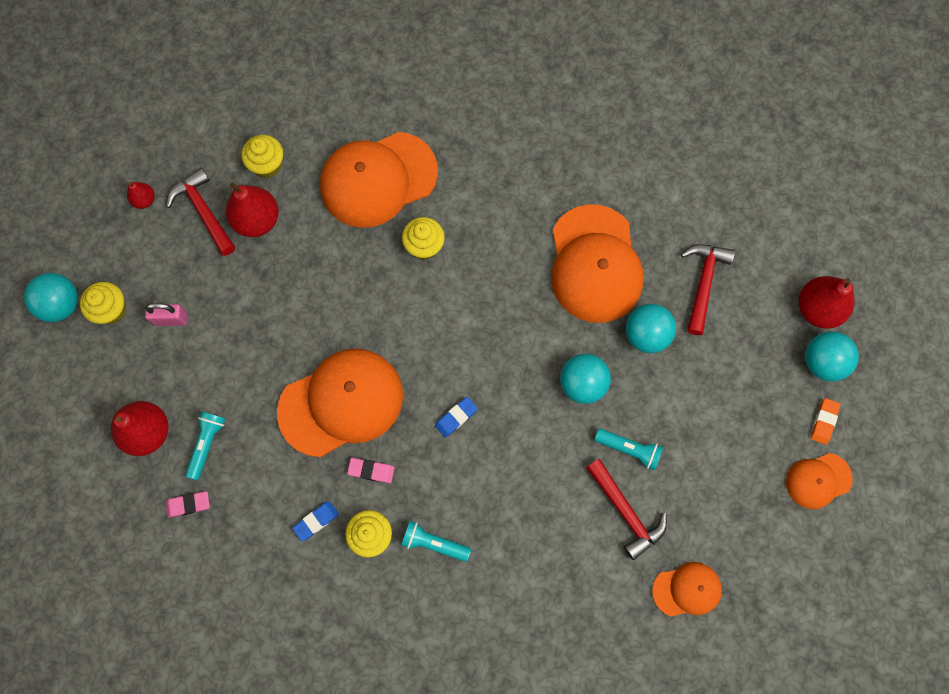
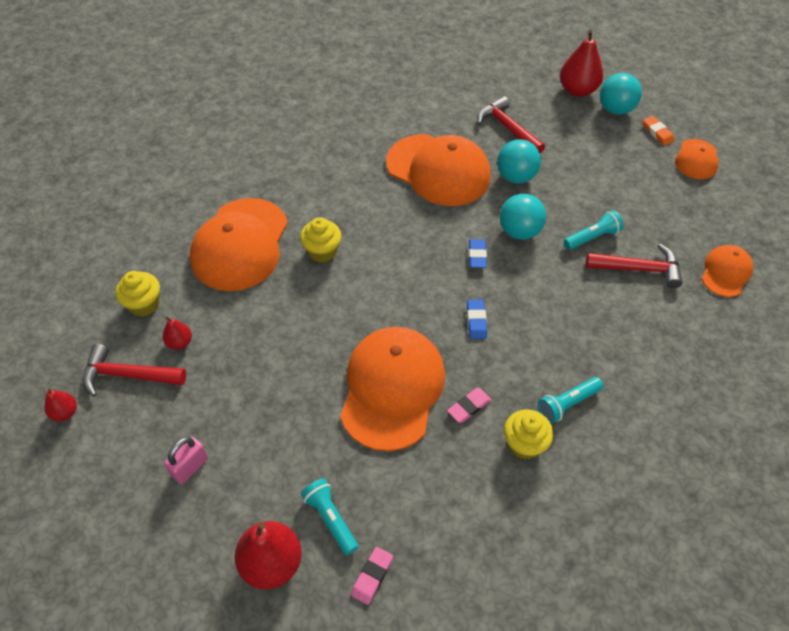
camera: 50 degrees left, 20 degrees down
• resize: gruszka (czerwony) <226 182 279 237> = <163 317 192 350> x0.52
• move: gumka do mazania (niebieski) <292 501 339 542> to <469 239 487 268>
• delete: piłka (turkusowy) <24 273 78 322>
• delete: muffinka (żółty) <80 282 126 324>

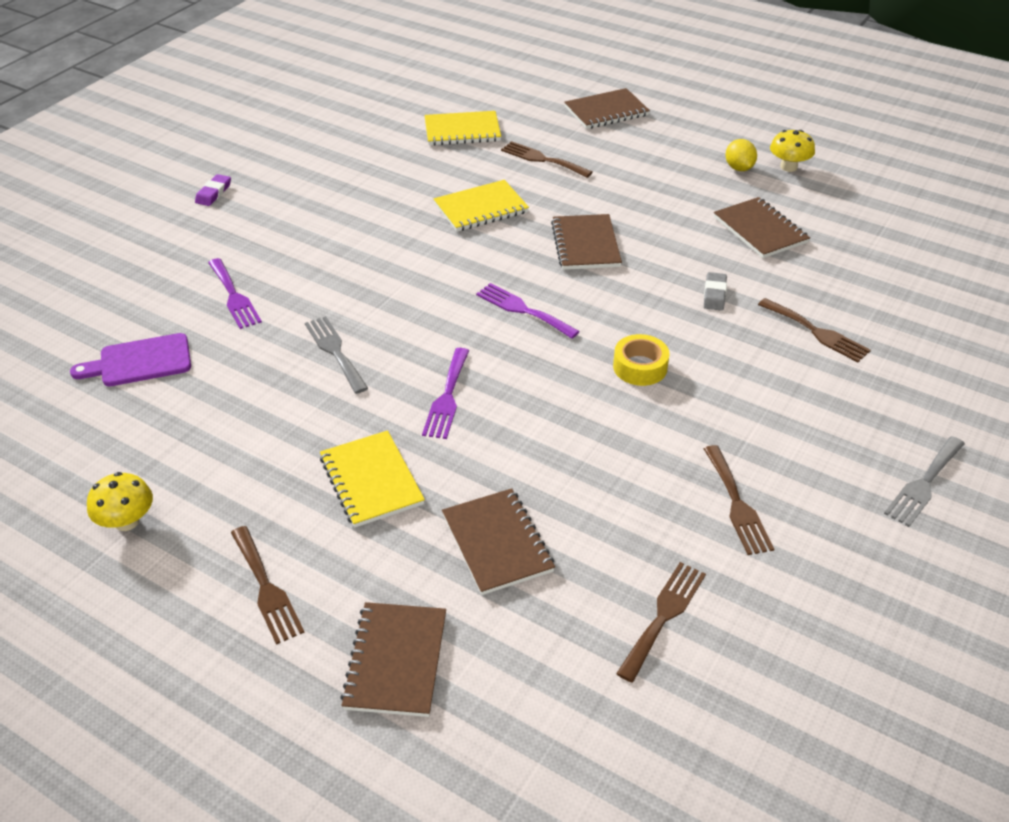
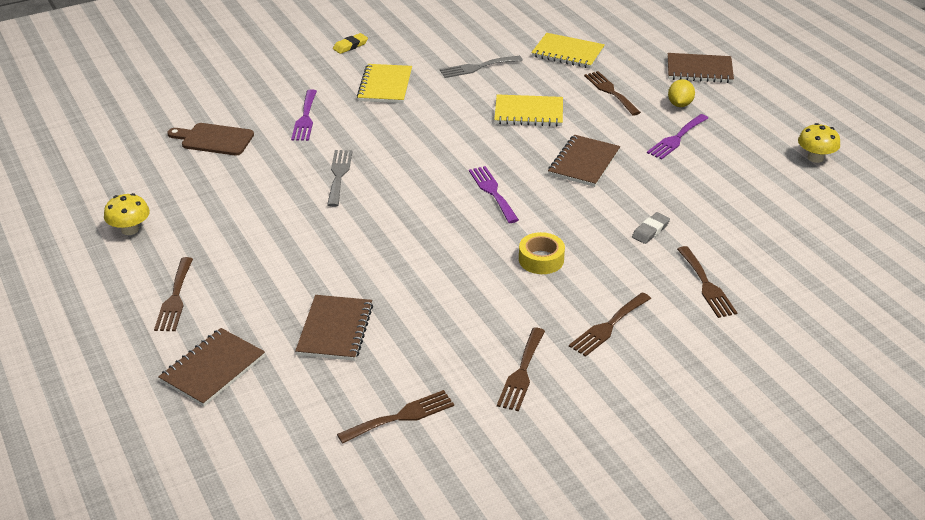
camera: 30 degrees right, 5 degrees down
• recolor: deska do krojenia (fioletowy) <70 333 191 386> to deska do krojenia (brązowy) <167 123 254 155>
• recolor: gumka do mazania (fioletowy) <195 174 231 206> to gumka do mazania (żółty) <333 33 368 54>
• move: zeszyt (żółty) <320 430 425 528> to <357 64 412 103>
• move: widelec (szary) <884 436 965 527> to <440 56 523 78>
• insert: widelec (brązowy) <569 293 651 357>
• move: widelec (fioletowy) <422 348 469 439> to <647 114 708 160>
• move: cytryna (żółty) <726 139 757 171> to <668 79 695 107>
• delete: zeszyt (brązowy) <714 197 810 258>

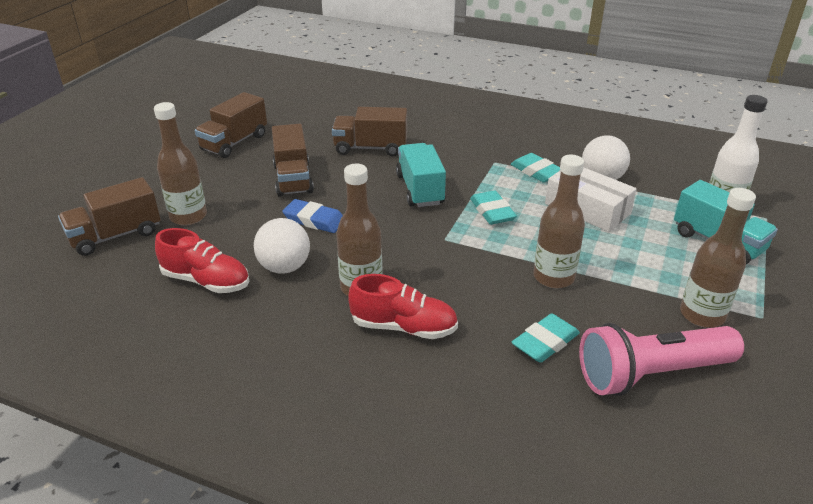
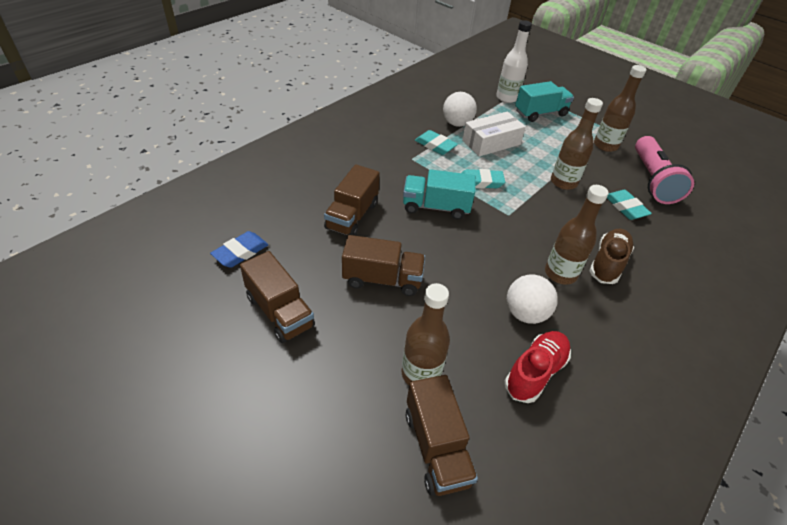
camera: 75 degrees left, 10 degrees up
• move: gumka do mazania (niebieski) <282 199 343 233> to <210 231 268 268>
• rotate: gumka do mazania (turkusowy) <510 153 560 183> = <415 130 458 155> 60 degrees clockwise
• recolor: but (czerwony) <349 274 458 339> to but (brązowy) <589 229 634 284>

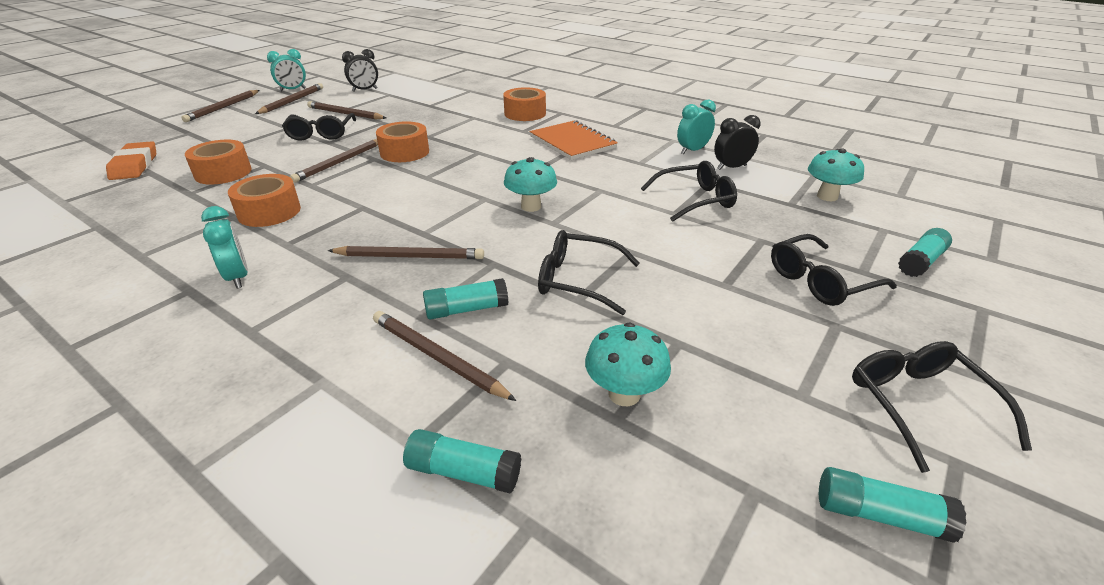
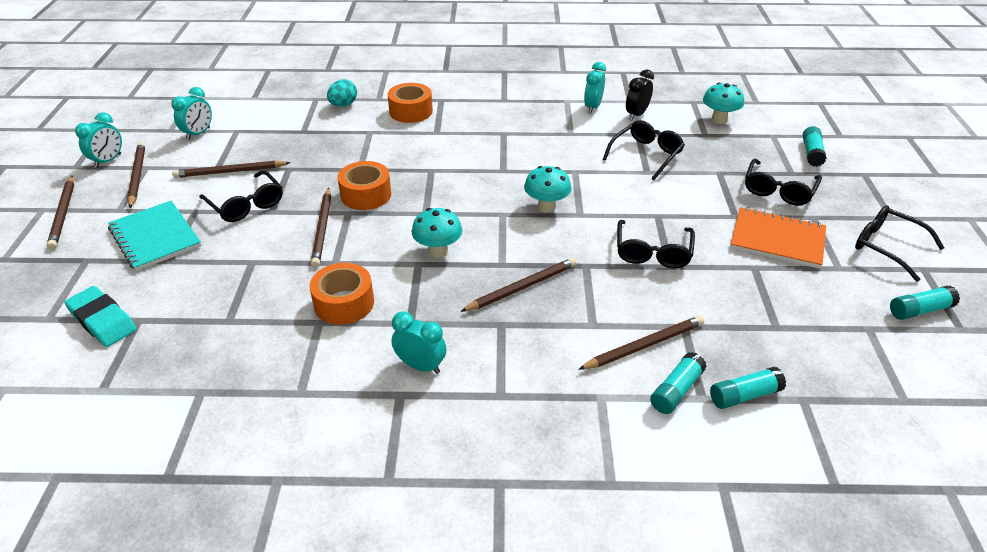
camera: 35 degrees left, 5 degrees up
• recolor: gumka do mazania (pomarańczowy) <106 141 156 180> to gumka do mazania (turkusowy) <64 286 136 347>
• insert: zeszyt (turkusowy) <108 201 201 271>
• recolor: budzik (czarny) <342 49 378 92> to budzik (turkusowy) <171 87 212 140>
• insert: jajko (turkusowy) <327 79 357 107>
• move: grzyb (turkusowy) <585 323 671 406> to <412 208 462 258>
• rotate: ołówek (brązowy) <373 311 516 401> = <578 316 704 370> 150 degrees clockwise
• rotate: okulary (czarny) <538 230 640 315> = <617 220 695 268> 60 degrees counterclockwise
• move: klej w sztyfcie (turkusowy) <423 278 509 319> to <650 352 707 414>
• move: zeszyt (pomarańczowy) <530 120 618 160> to <730 207 826 269>
• delete: taśma klejąca (pomarańczowy) <185 140 252 185>

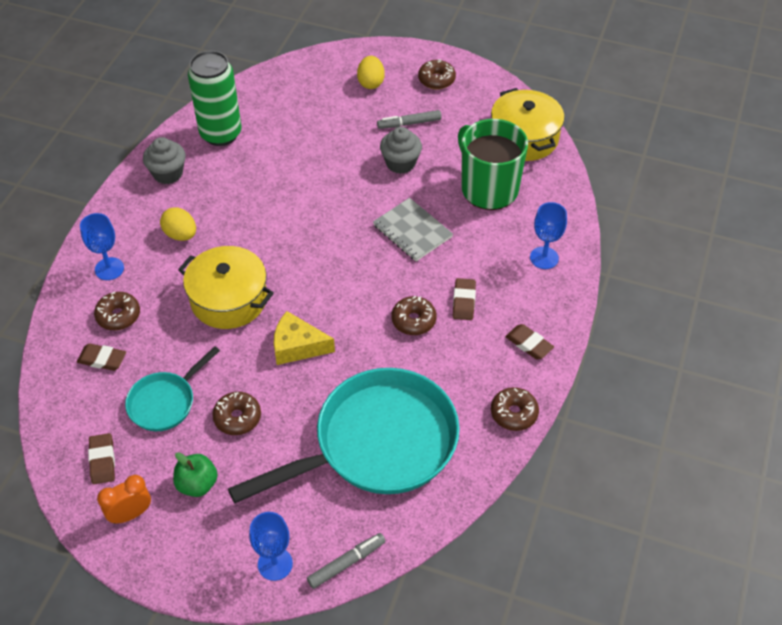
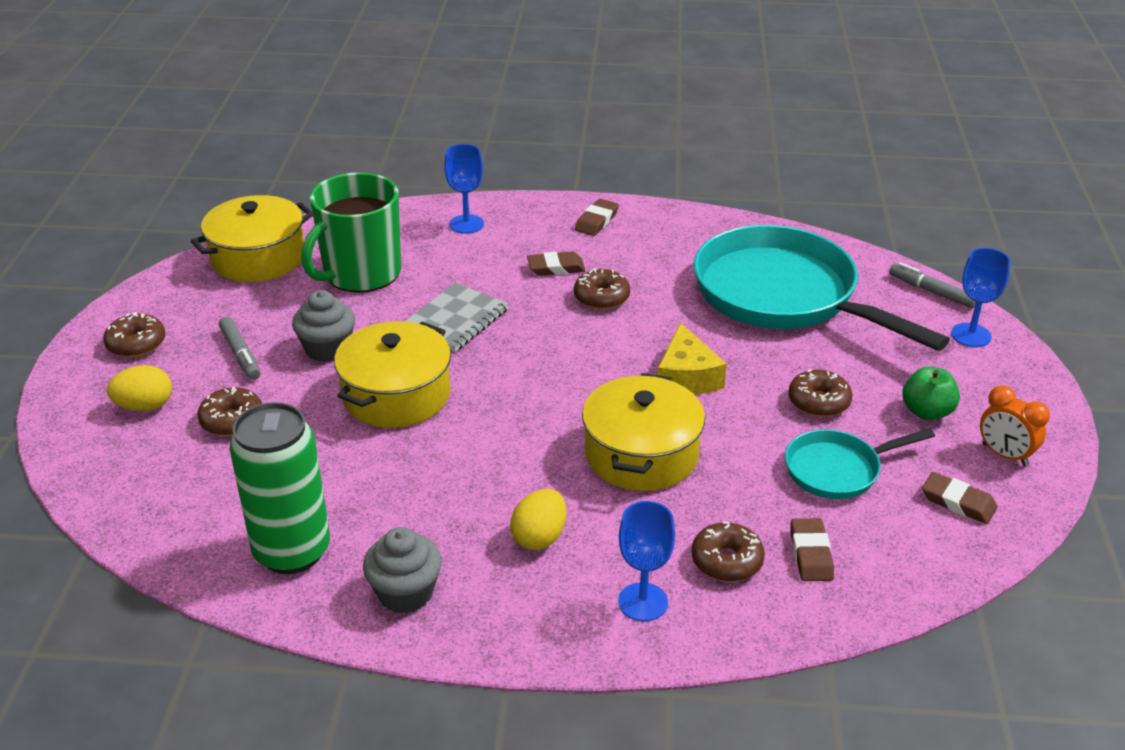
camera: 105 degrees left, 15 degrees down
• move: donut (brązowy) <491 387 539 431> to <197 387 262 436>
• insert: garnek (żółty) <334 321 451 428>
• rotate: patelnia (turkusowy) <125 346 220 431> = <785 428 935 499> 135 degrees clockwise
• rotate: gumka do mazania (brązowy) <88 433 115 484> = <922 472 997 524> 60 degrees clockwise

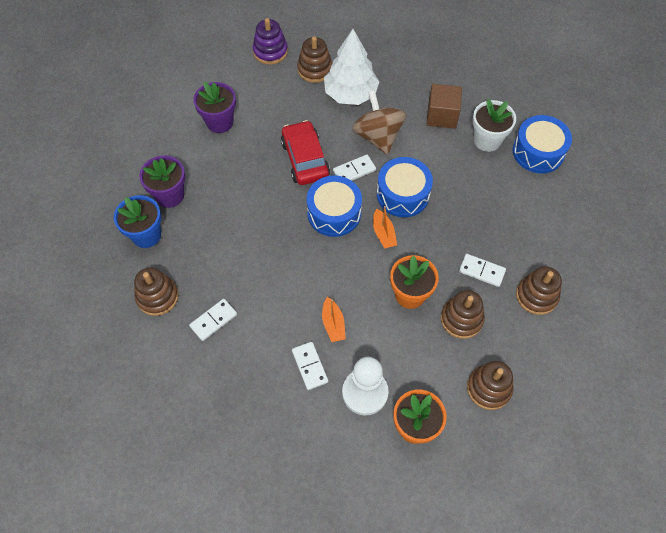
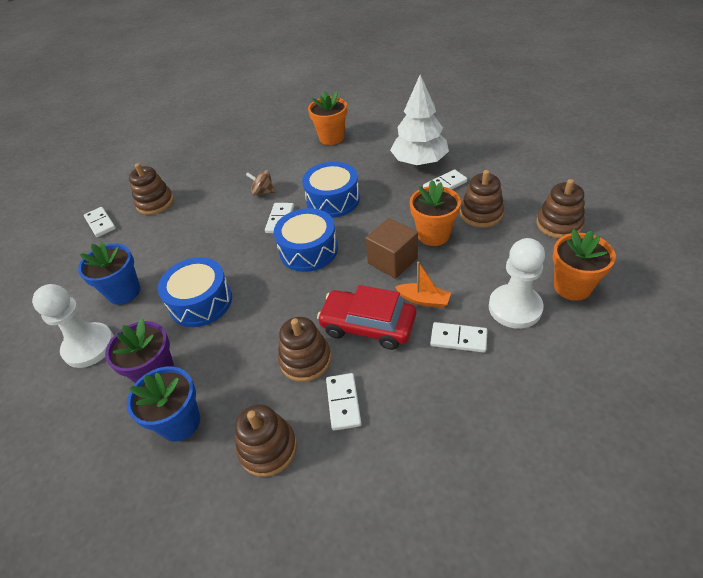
camera: 50 degrees left, 15 degrees down
• insert: pionek (biały) <32 284 114 368>
• recolor: doniczka (fioletowy) <193 82 236 133> to doniczka (niebieski) <78 242 141 305>
• replace: zabawka nakładanka (fioletowy) <253 18 288 65> to kostka domina (biały) <84 207 116 237>
• move: bęben (niebieski) <513 115 572 173> to <158 257 232 327>
• resize: bączek (brązowy) <352 90 406 155> = <246 170 275 195> x0.51
• move: zabawka nakładanka (brązowy) <516 266 562 315> to <278 317 331 382>
• recolor: doniczka (biały) <473 99 516 152> to doniczka (pomarańczowy) <308 91 347 145>
• move: samochód (czerwony) <281 120 330 185> to <317 285 416 350>
• move: sześcian (brązowy) <427 84 462 129> to <365 218 418 279>
• move: drzewko (biały) <324 29 379 105> to <390 74 449 166>
• delete: łódka (pomarańczowy) <373 206 397 249>

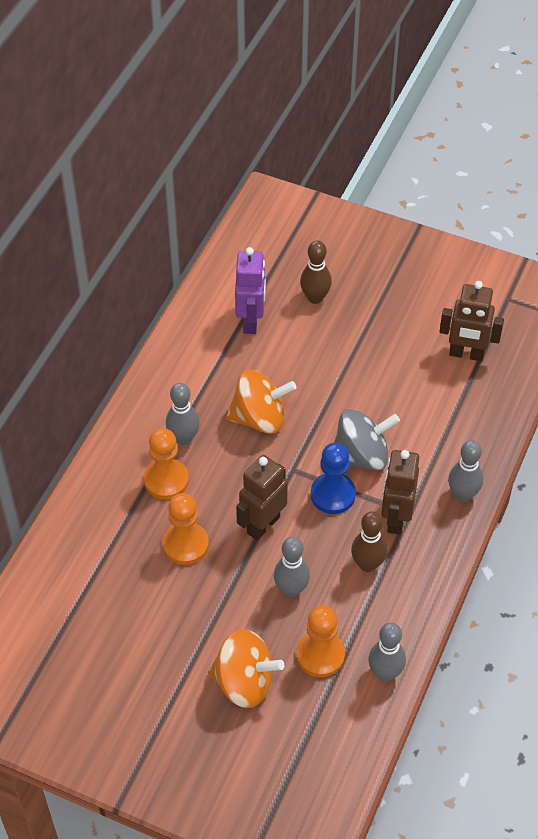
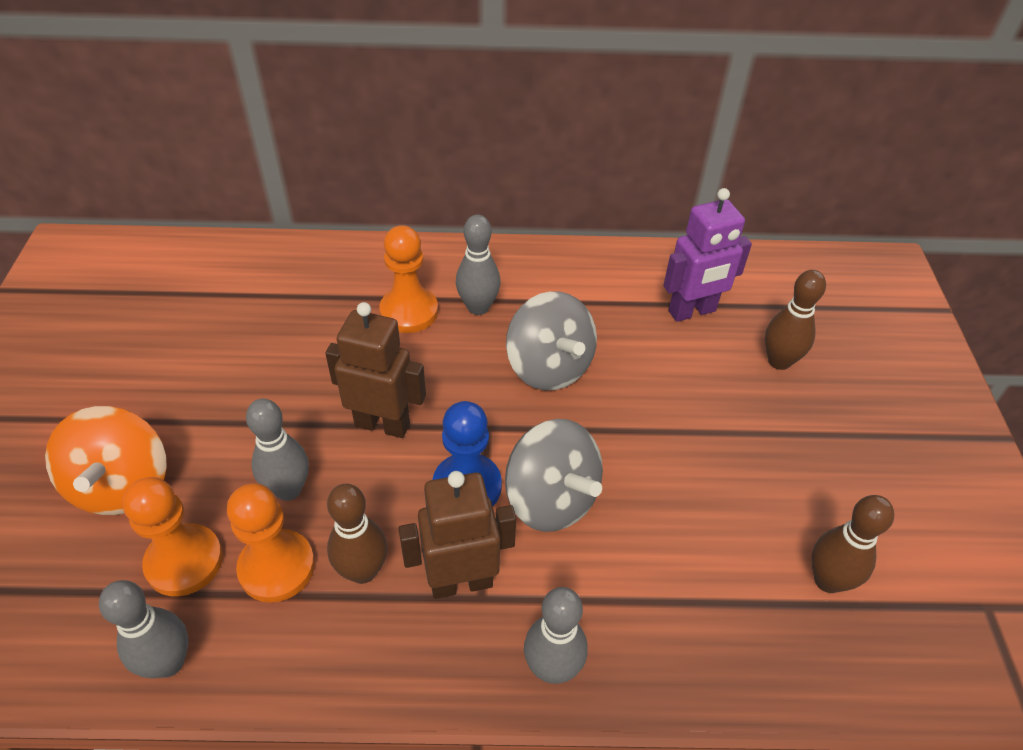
camera: 65 degrees right, 5 degrees down
• move: pionek (pomarańczowy) <162 493 209 565> to <227 483 315 603>
• recolor: bączek (pomarańczowy) <226 370 296 434> to bączek (szary) <506 291 597 390>
• replace: robot (brązowy) <439 281 504 361> to kręgiel (brązowy) <811 495 894 593>

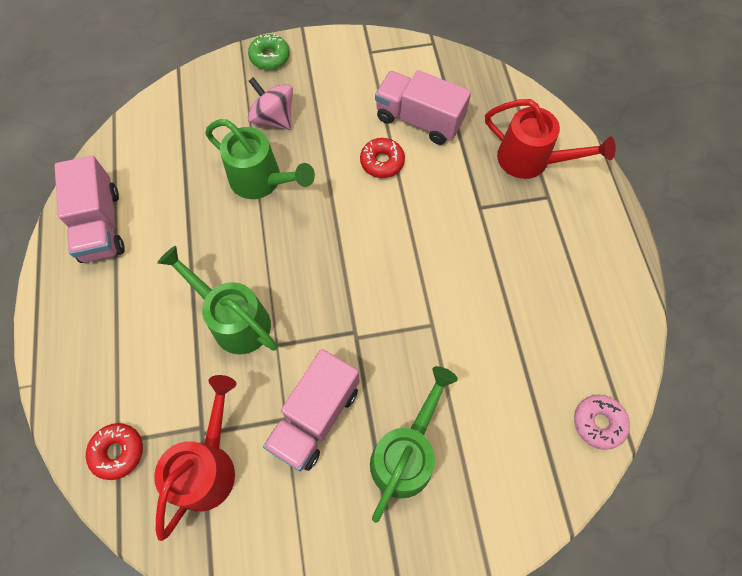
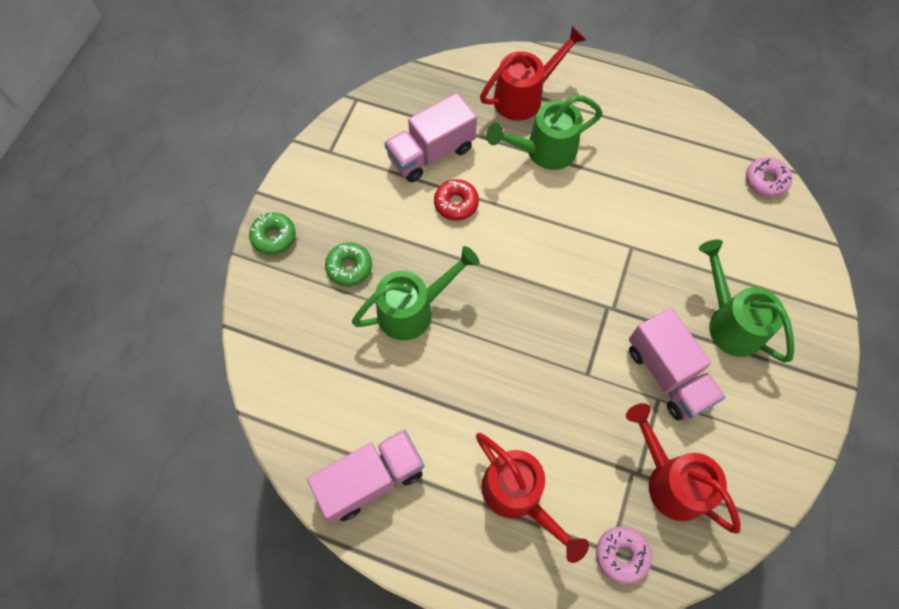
camera: 60 degrees left, 0 degrees up
• rotate: ciężarówka (różowy) <55 156 124 263> = <307 430 424 522> 45 degrees counterclockwise
• replace: bączek (różowy) <248 77 293 130> to donut (zielony) <325 242 372 286>
• insert: konewka (czerwony) <476 433 589 563>
• move: konewka (zielony) <157 246 277 355> to <486 95 603 170>
• recolor: donut (czerwony) <86 423 143 480> to donut (różowy) <596 526 652 585>

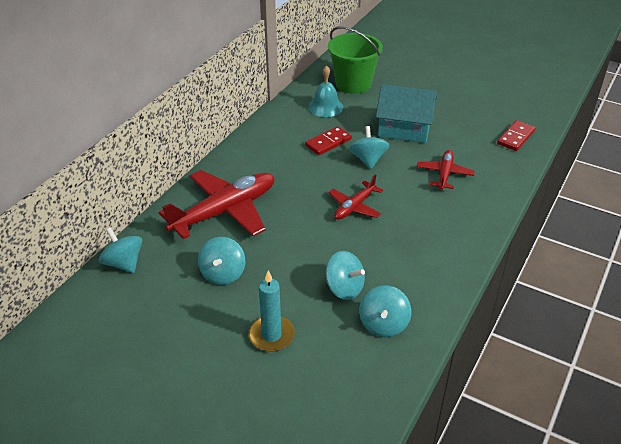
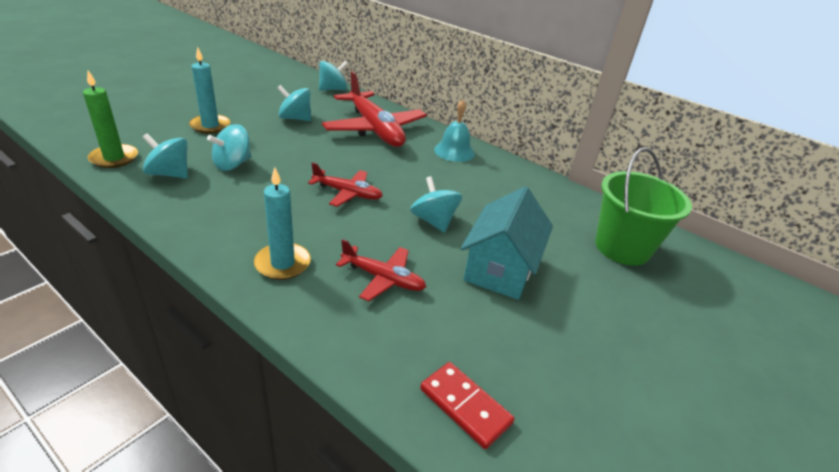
camera: 95 degrees right, 5 degrees down
• insert: świeca (zielony) <83 70 138 168>
• insert: świeca (turkusowy) <254 167 311 280>
• rotate: samolot (czerwony) <329 174 383 220> = <308 162 383 207> 150 degrees clockwise
• rotate: bączek (turkusowy) <349 126 389 169> = <410 176 462 232> 120 degrees counterclockwise
• move: dzwonek (turkusowy) <308 65 343 117> to <434 100 475 162>
• delete: kostka domina (czerwony) <305 126 352 155>

